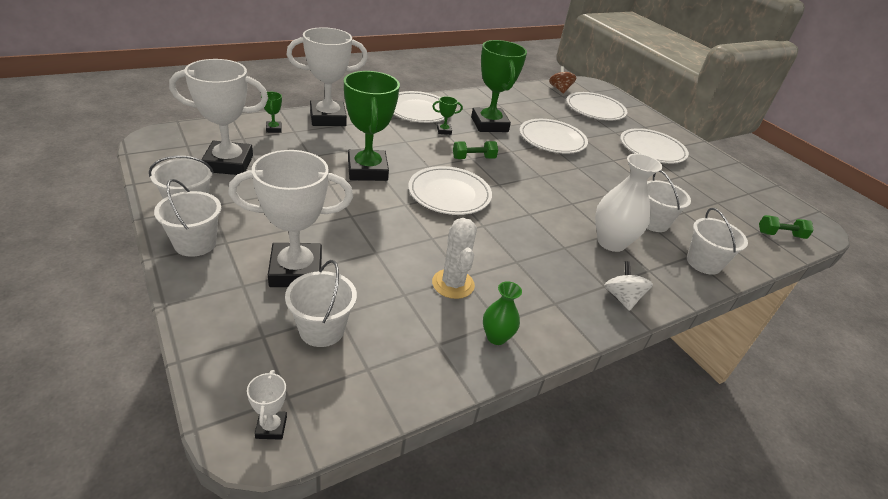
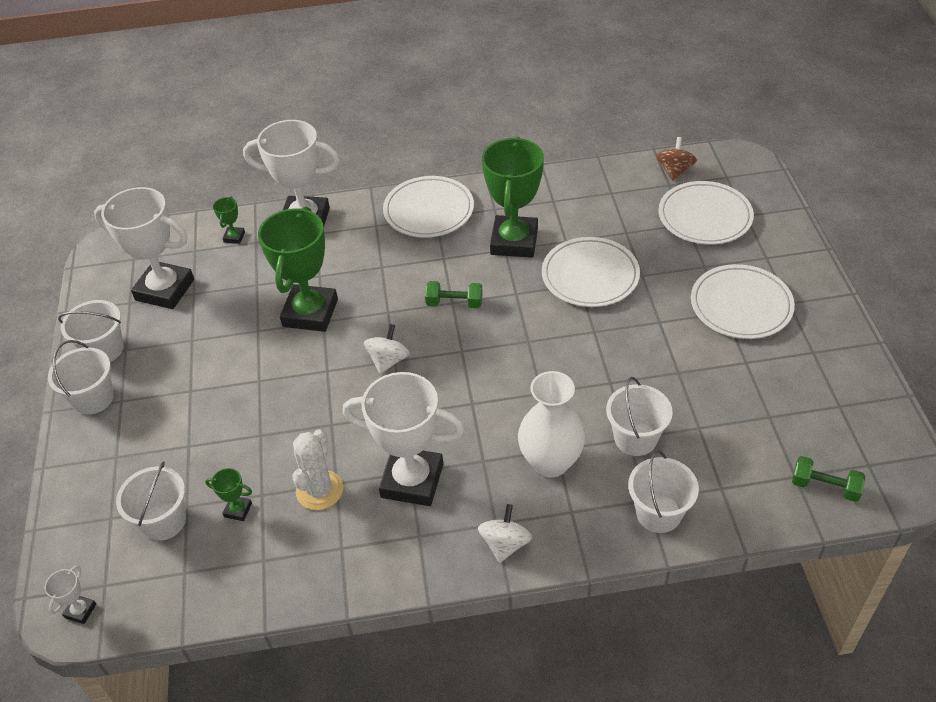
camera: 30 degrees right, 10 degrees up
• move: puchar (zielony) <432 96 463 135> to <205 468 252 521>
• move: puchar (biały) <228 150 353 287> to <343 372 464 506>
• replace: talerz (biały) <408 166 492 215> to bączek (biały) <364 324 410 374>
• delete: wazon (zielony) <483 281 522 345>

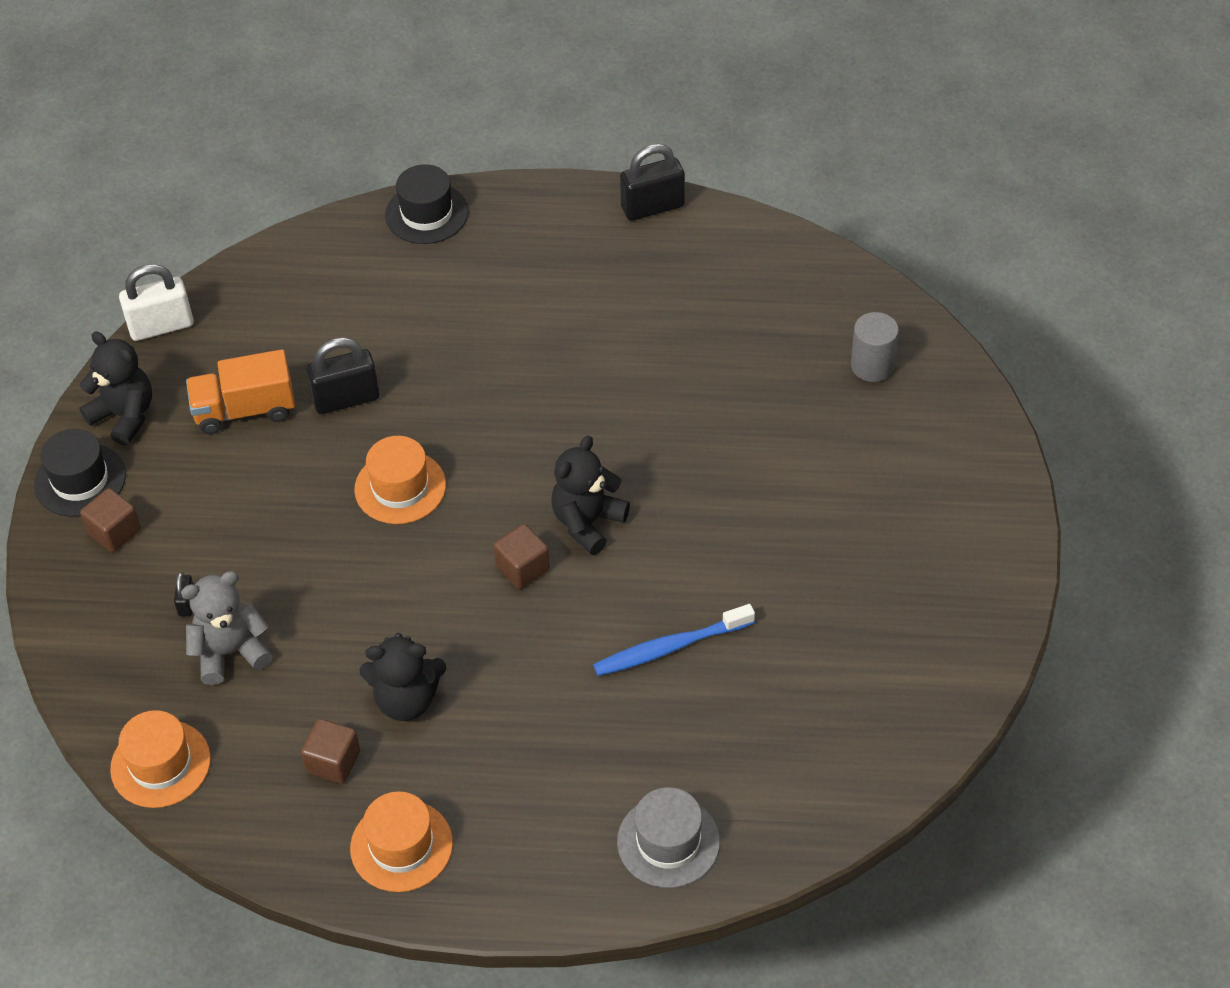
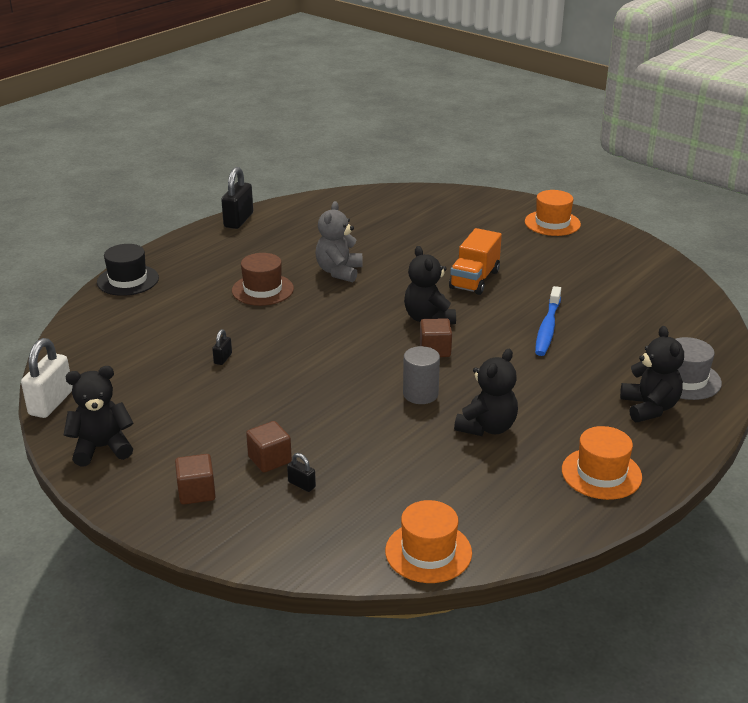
camera: 55 degrees left, 20 degrees down
• resize: kłódka (czarny) <306 337 380 414> = <212 329 232 365> x0.48
• insert: kapelusz (brązowy) <232 253 294 306>
• move: sześcian (brązowy) <301 719 360 784> to <246 421 292 473>
• move: miś (szary) <181 571 273 685> to <315 201 363 282>
• move: walec (szary) <851 312 899 382> to <403 346 440 404>
• move: ciężarówka (pomarańczowy) <186 349 295 434> to <449 228 502 295>
• move: kapelusz (pomarańczowy) <354 436 446 524> to <525 190 581 236>
• insert: miś (czarny) <620 326 684 422>
• delete: kapelusz (czarny) <34 429 126 517>

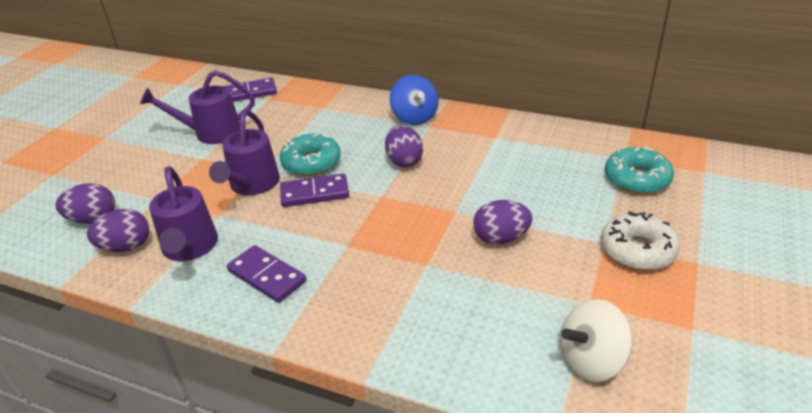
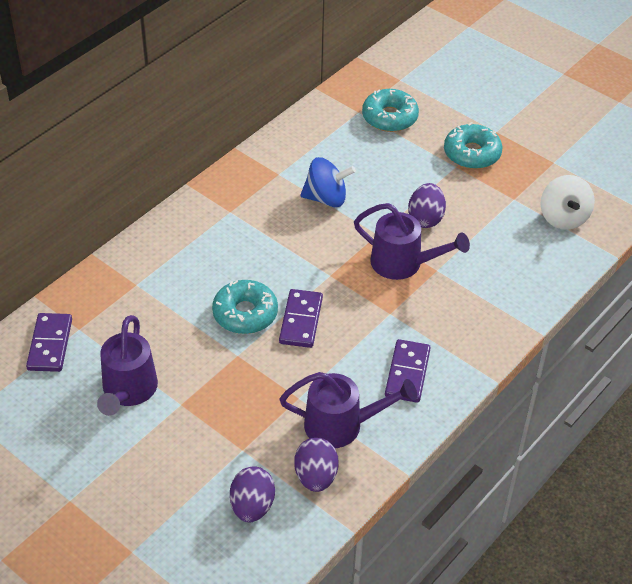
camera: 75 degrees left, 10 degrees up
• move: bączek (niebieski) <390 75 439 125> to <300 157 356 207>
• move: konewka (fioletowy) <209 110 280 195> to <354 203 470 280>
• rotate: kostka domina (fioletowy) <227 245 306 303> = <385 339 431 403> 45 degrees counterclockwise
• recolor: donut (biały) <601 211 680 270> to donut (turkusowy) <444 122 503 169>
• delete: jajko (fioletowy) <385 125 423 167>

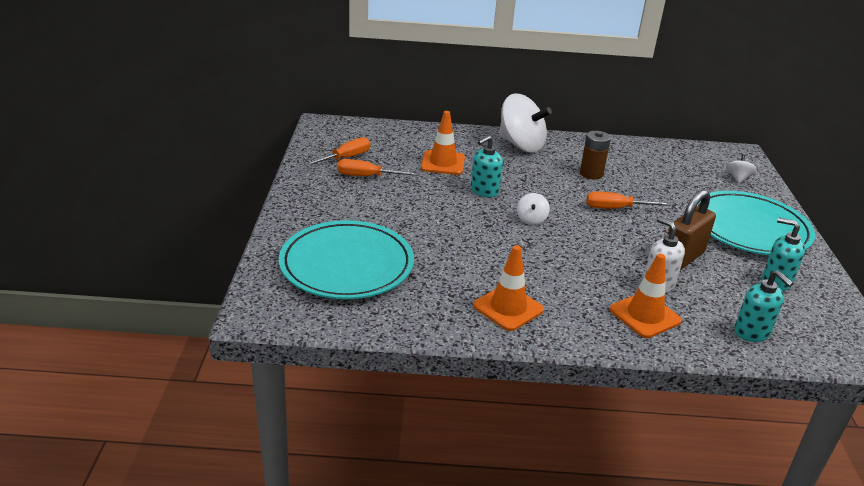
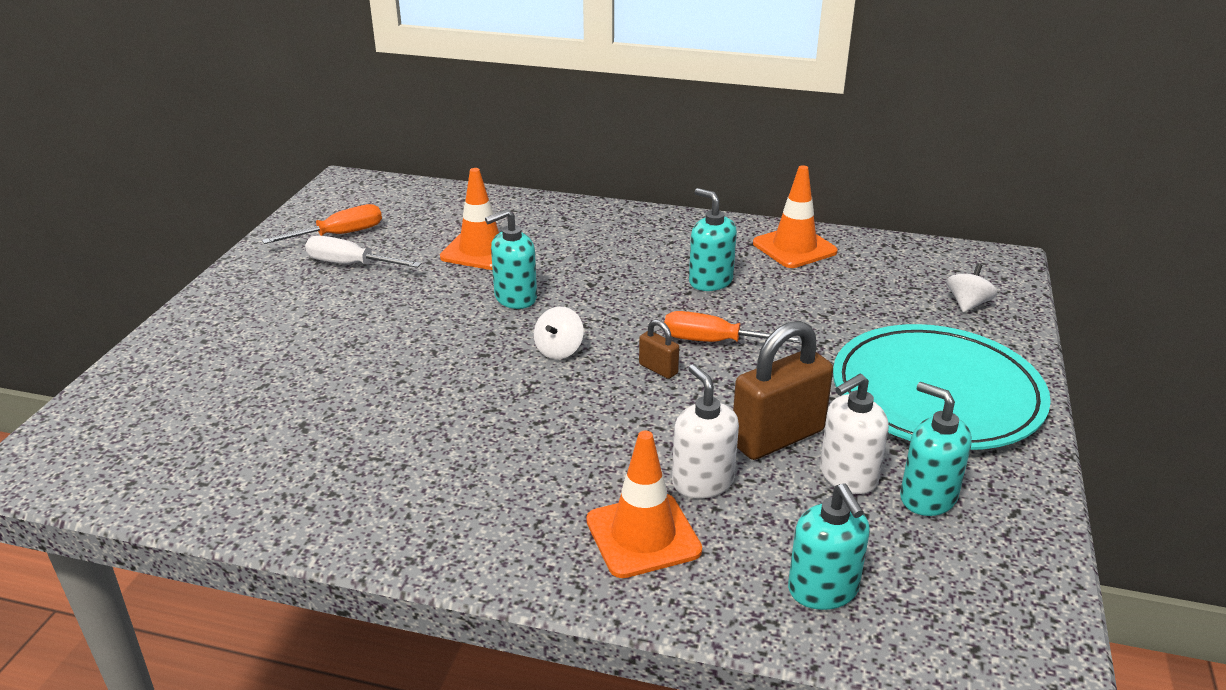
camera: 15 degrees right, 0 degrees up
• recolor: śrubokręt (pomarańczowy) <337 159 419 176> to śrubokręt (biały) <305 235 422 268>
• insert: kłódka (brązowy) <639 319 679 379>
• replace: bateria (brązowy) <580 131 611 179> to dozownik mydła (turkusowy) <689 188 737 291>
• move: pachołek (pomarańczowy) <473 245 544 331> to <753 165 838 268>
• insert: dozownik mydła (biały) <820 374 889 494>
• delete: talerz (turkusowy) <279 220 414 299>
• delete: bączek (biały) <499 94 552 153>

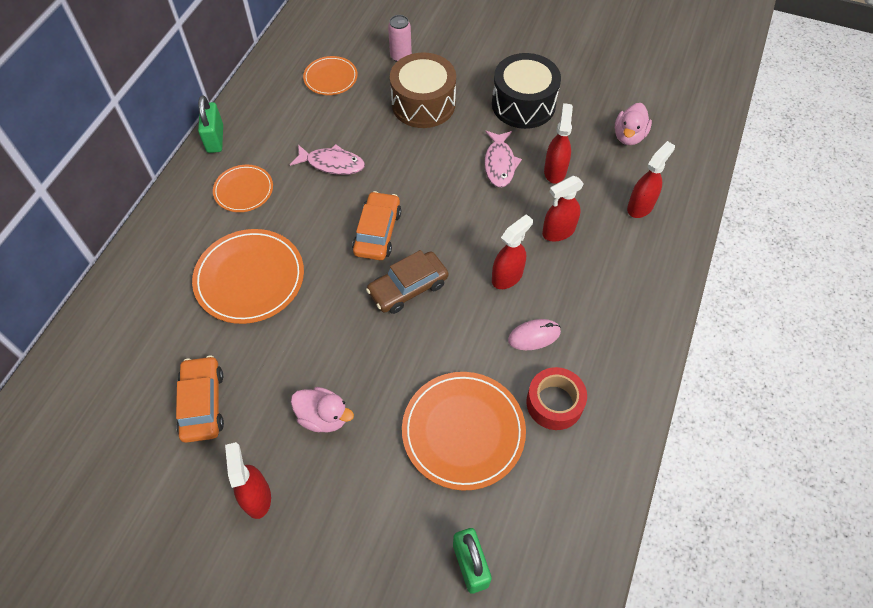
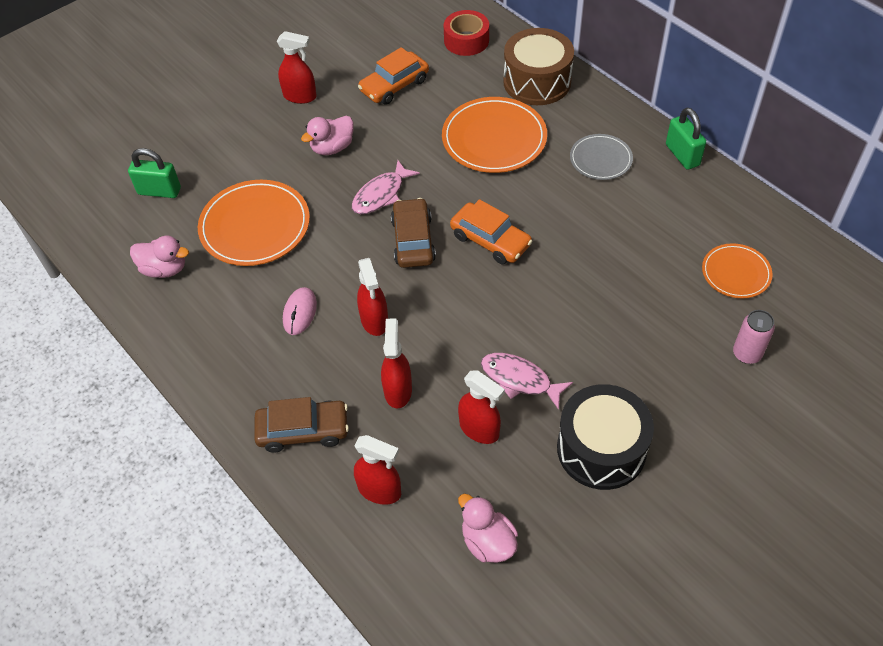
camera: 120 degrees right, 5 degrees down
• insert: kaczka (różowy) <130 236 189 278>
• insert: samochód (brązowy) <254 397 349 453>
• move: ryba (różowy) <290 144 365 175> to <352 160 420 214>
• rotate: spryskiwacz (czerwony) <627 141 675 218> = <354 435 401 504> 45 degrees counterclockwise
• rotate: samochód (pomarańczowy) <176 356 224 443> = <358 47 429 105> 120 degrees clockwise
• move: taśma klejąca (czerwony) <526 367 587 430> to <444 10 489 56>
• move: bęben (brązowy) <390 52 456 128> to <503 28 574 105>
• recolor: talerz (pomarańczowy) <213 165 273 212> to talerz (szary) <570 134 633 180>
• rotate: kłódka (zielony) <198 95 223 153> = <666 108 706 170> 45 degrees clockwise

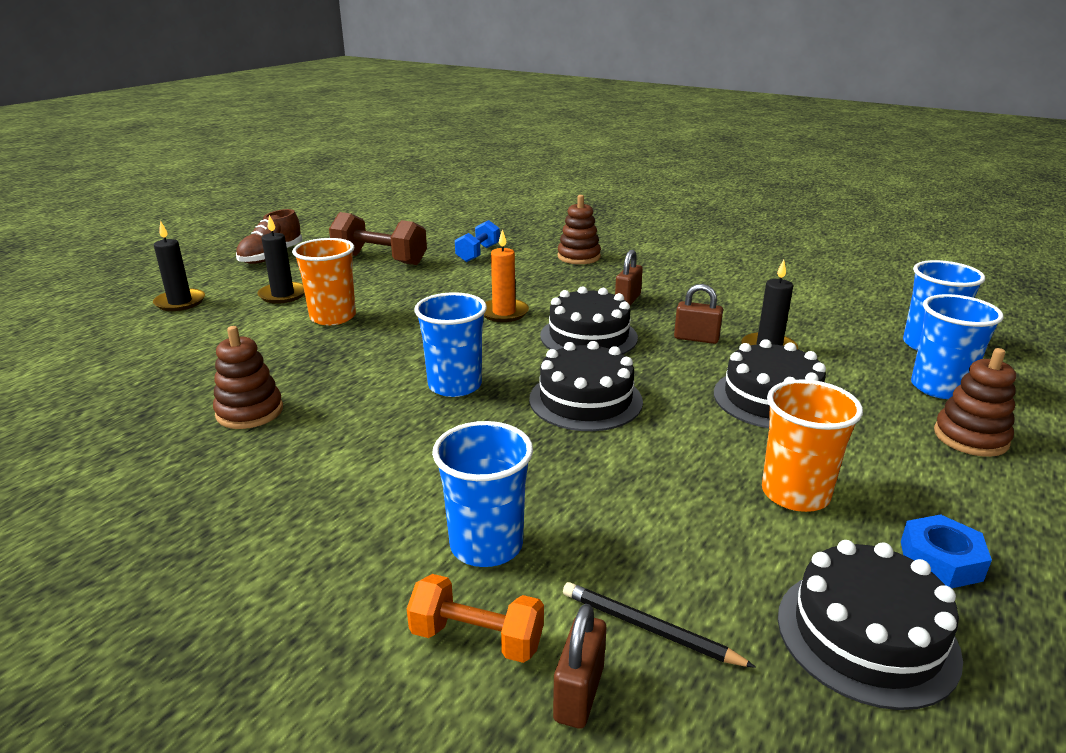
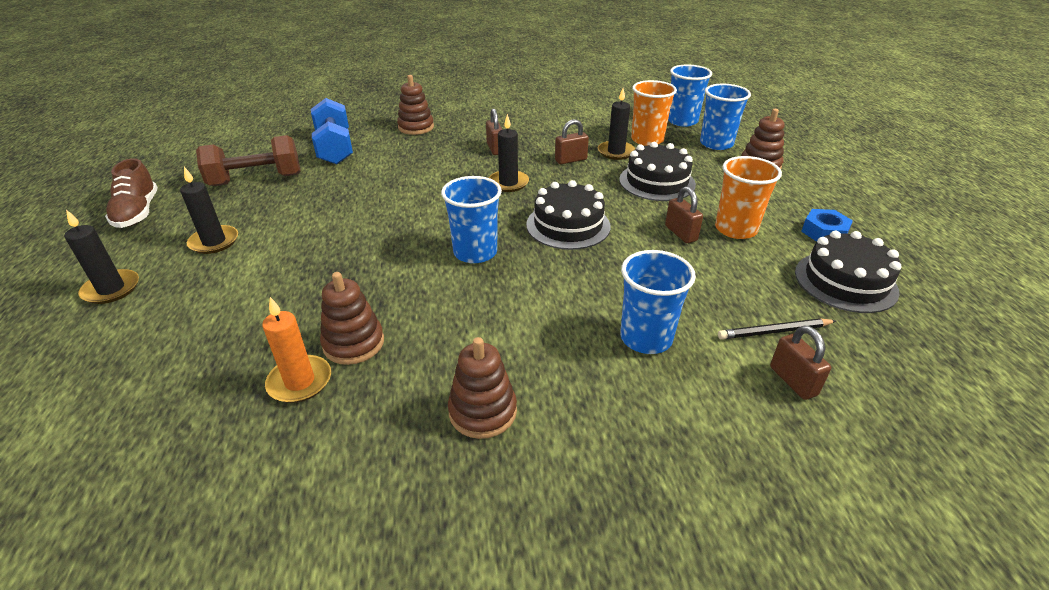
camera: 40 degrees left, 10 degrees up
• move: świeca (pomarańczowy) <484 230 529 322> to <262 297 331 403>
• resize: hantel (niebieski) <455 220 500 262> = <311 98 353 164> x1.59
• insert: zabawka nakładanka (brązowy) <448 337 517 439>
• replace: tort (czarny) <540 286 638 354> to świeca (czarny) <489 114 529 192>
• move: szklanka (pomarańczowy) <292 238 356 325> to <631 80 677 146>
• insert: kłódka (brązowy) <665 186 703 243>
• delete: hantel (pomarańczowy) <407 574 544 663>

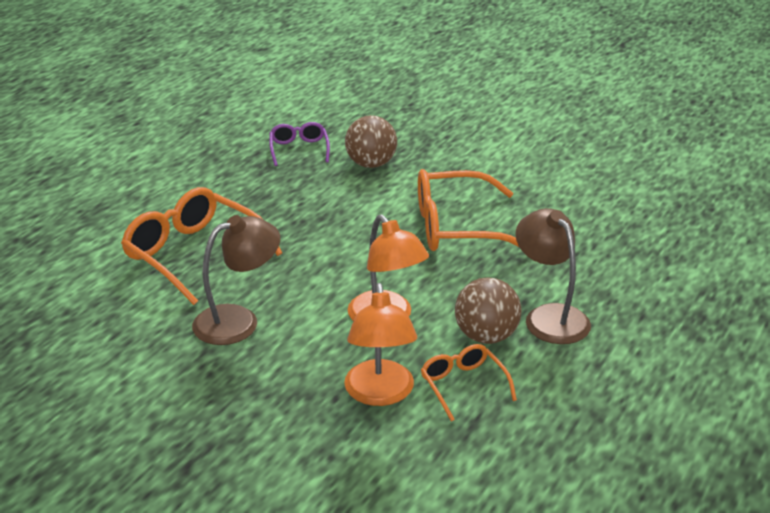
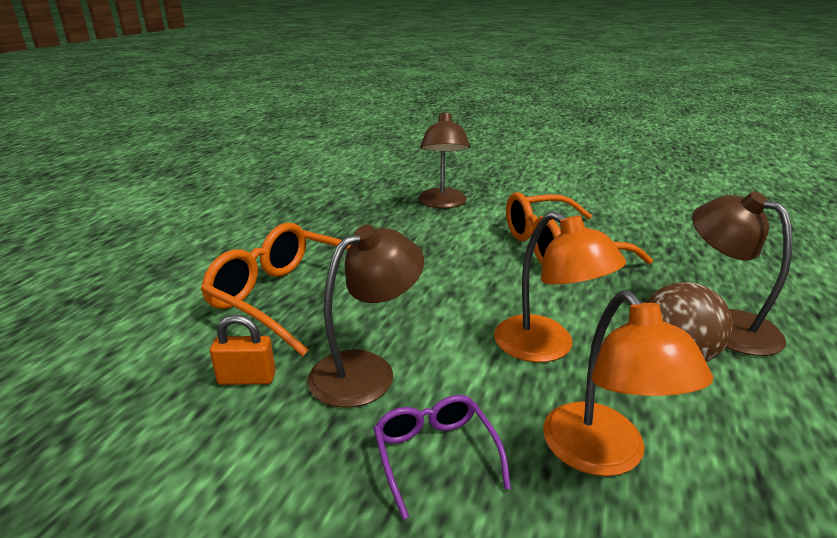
camera: 10 degrees left, 5 degrees down
• insert: kłódka (pomarańczowy) <210 315 276 385>
• move: okulary (fioletowy) <269 122 330 166> to <374 395 511 520>
• replace: piłka (brązowy) <345 115 397 168> to lampka (brązowy) <418 111 470 208>
• delete: okulary (pomarańczowy) <421 344 517 422>

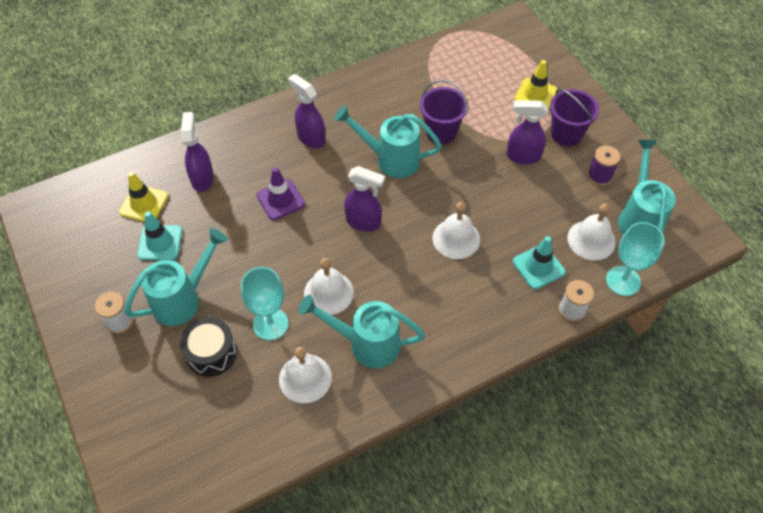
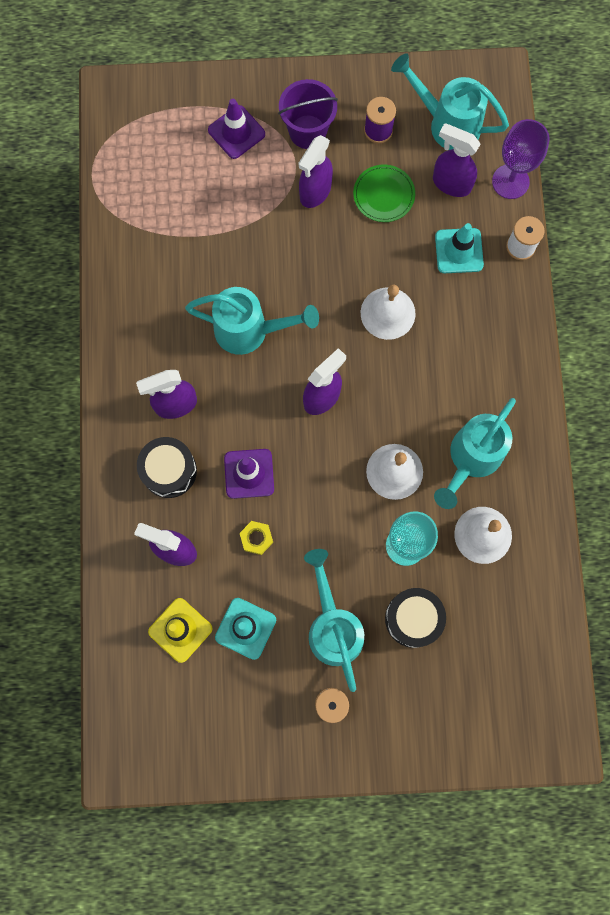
camera: 65 degrees left, 20 degrees up
• insert: bęben (czarny) <137 437 197 498>
• rotate: konewka (turkusowy) <334 105 442 178> = <185 287 319 355> 120 degrees counterclockwise
• recolor: pachołek (żółty) <514 60 557 110> to pachołek (fioletowy) <208 99 265 159>
• insert: nakrętka (żółty) <240 521 273 555>
• insert: talerz (zielony) <353 165 415 222>
• replace: dzwonek (biały) <567 203 616 260> to spryskiwacz (fioletowy) <433 123 480 197>
• recolor: kielich (turkusowy) <606 222 665 296> to kielich (fioletowy) <492 119 549 199>
• delete: wiadro (fioletowy) <420 80 468 144>

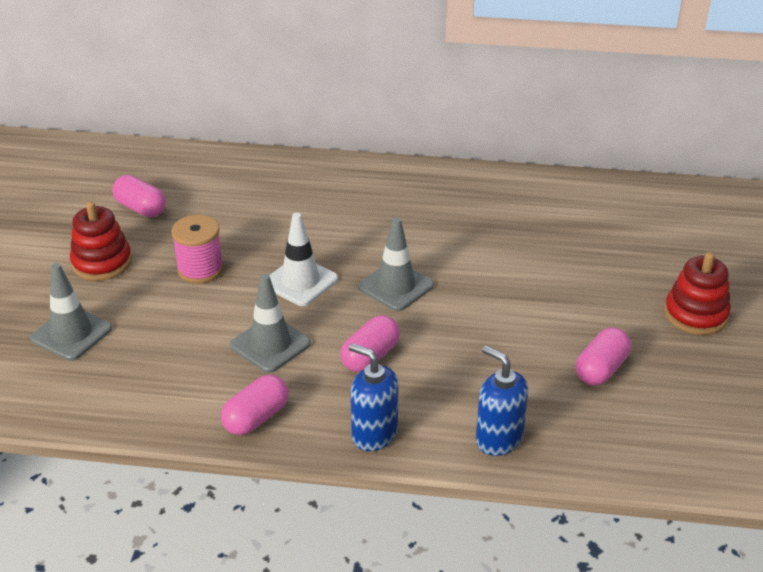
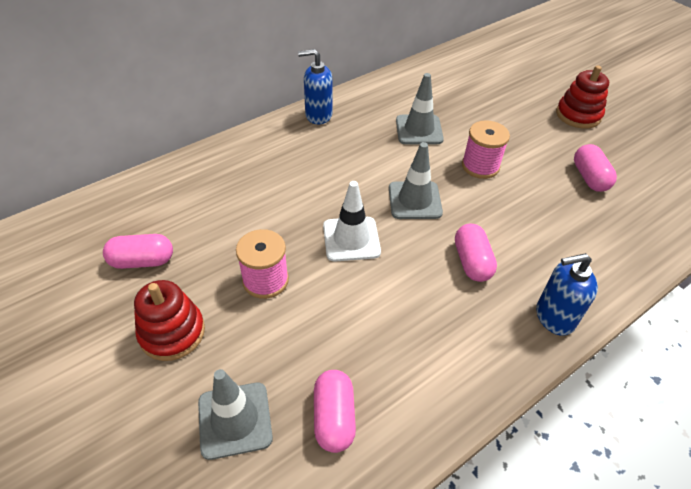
camera: 45 degrees left, 10 degrees up
• move: dozownik mydła (niebieski) <476 346 528 456> to <298 49 332 125>
• move: kapsułka (różowy) <221 375 289 435> to <314 370 356 453>
• move: pachołek (szary) <230 274 311 373> to <396 73 444 144>
• insert: szpulka (różowy) <462 120 510 179>

